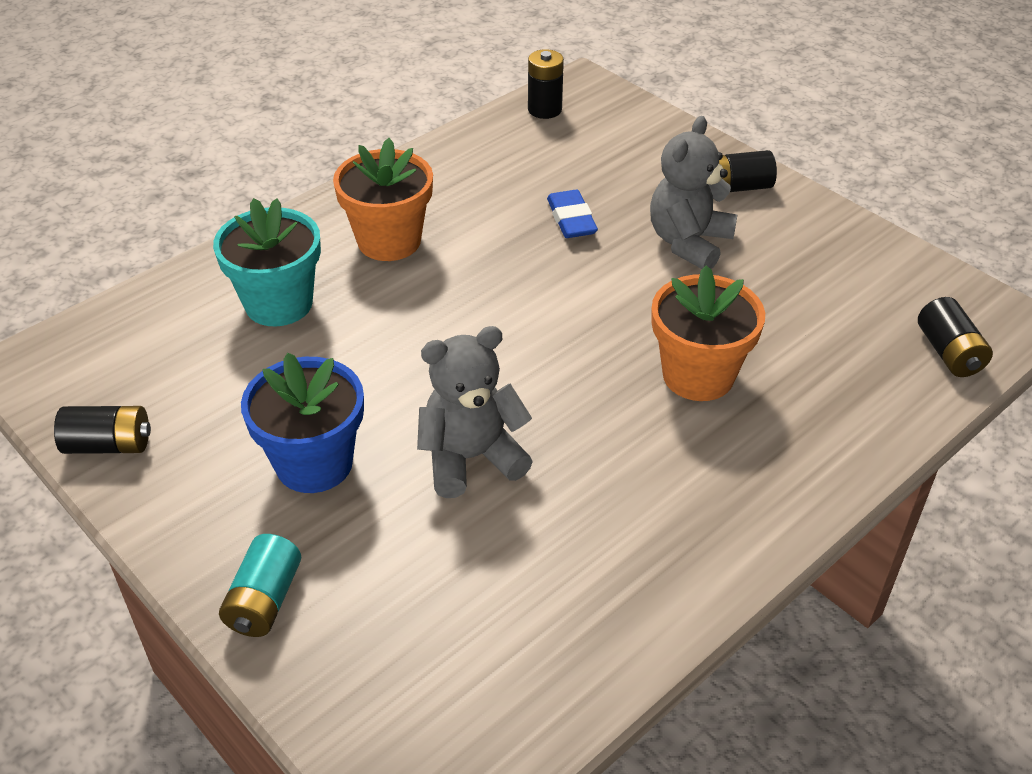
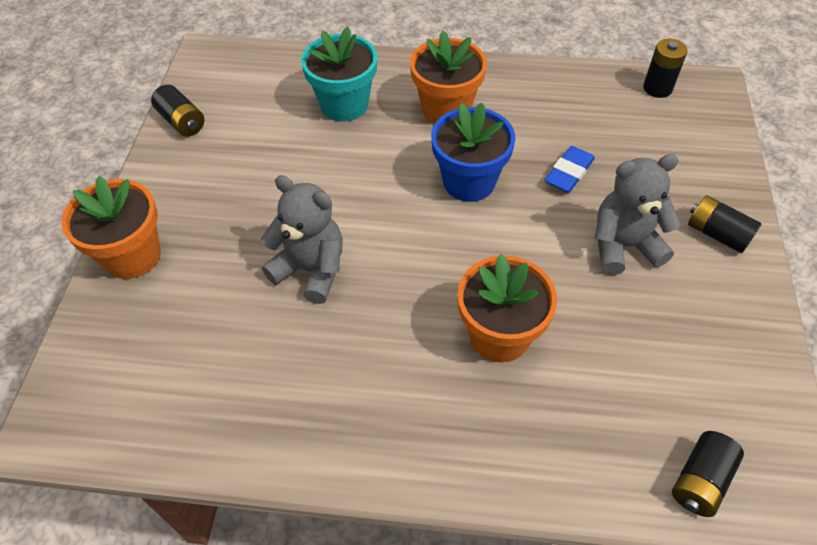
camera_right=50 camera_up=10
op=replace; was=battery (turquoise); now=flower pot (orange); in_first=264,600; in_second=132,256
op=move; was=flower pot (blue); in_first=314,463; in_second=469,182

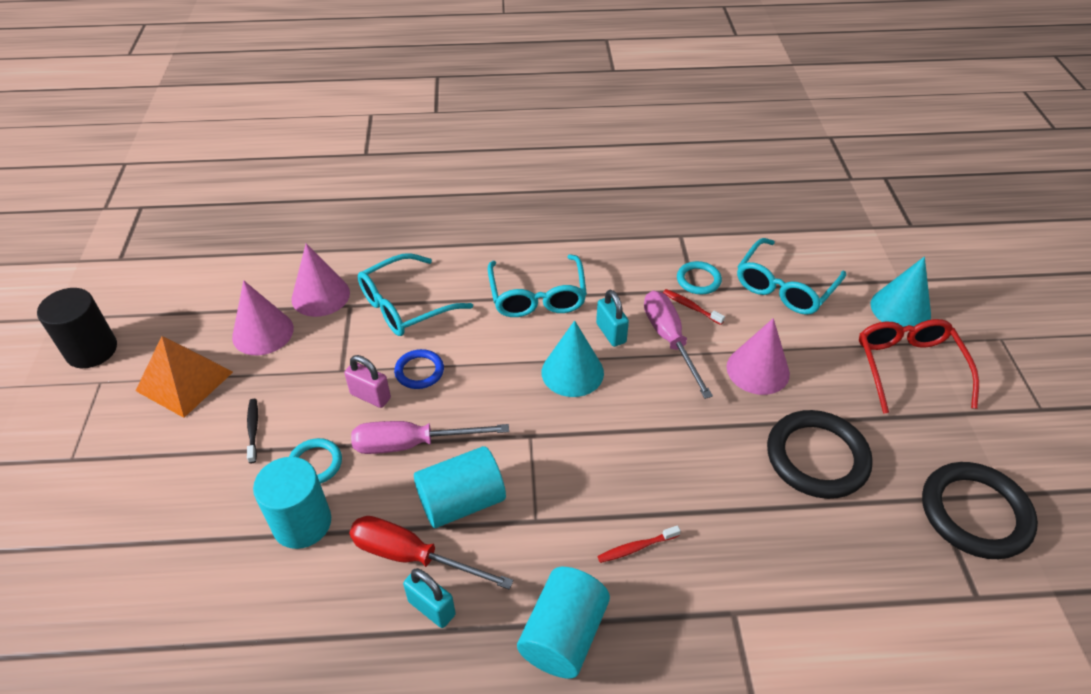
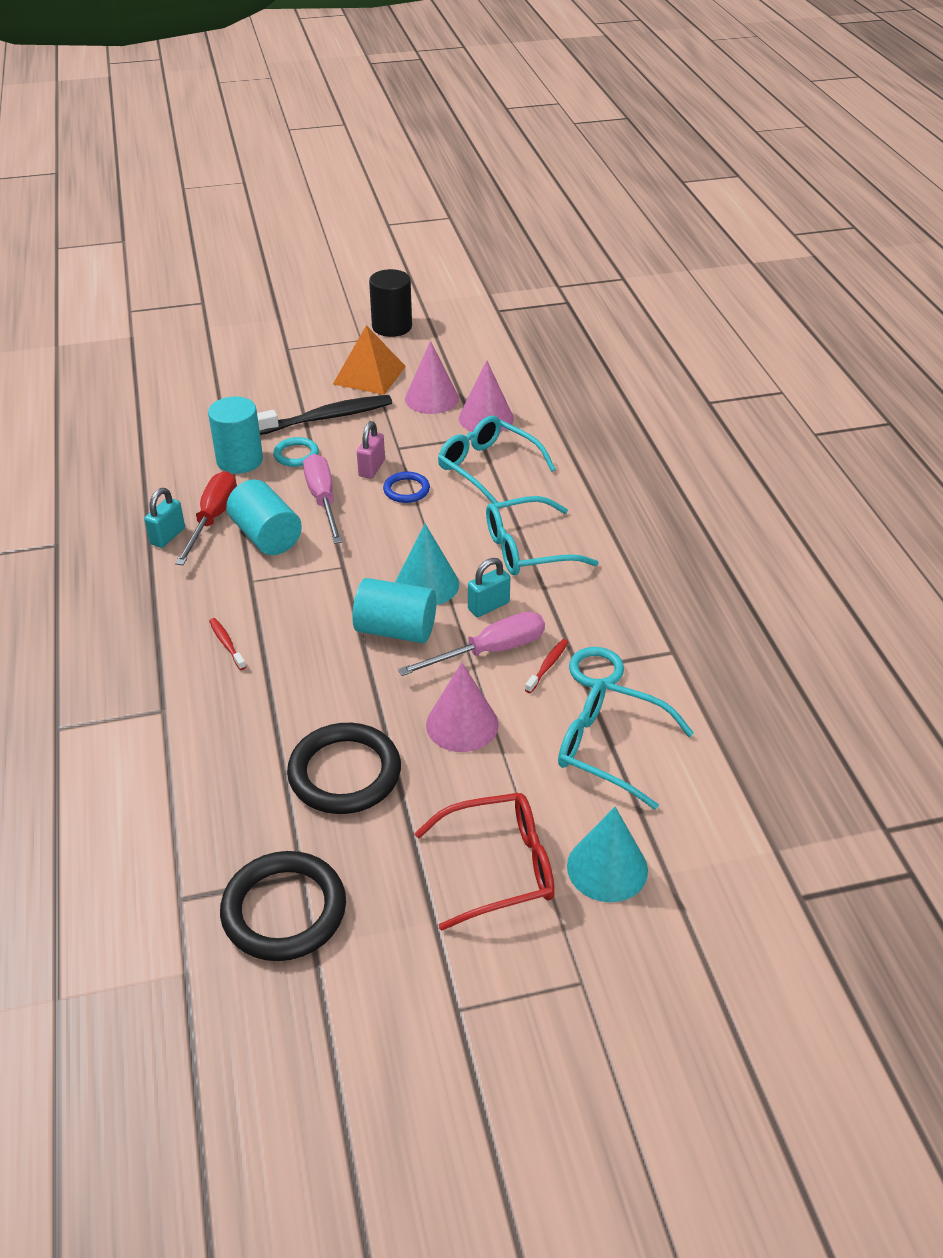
camera_right=80 camera_up=-5
op=resize; was=toothbrush (black); in_first=253,429; in_second=326,418; ratio=2.24
op=move; was=cylinder (turquoise); in_first=563,635; in_second=396,630

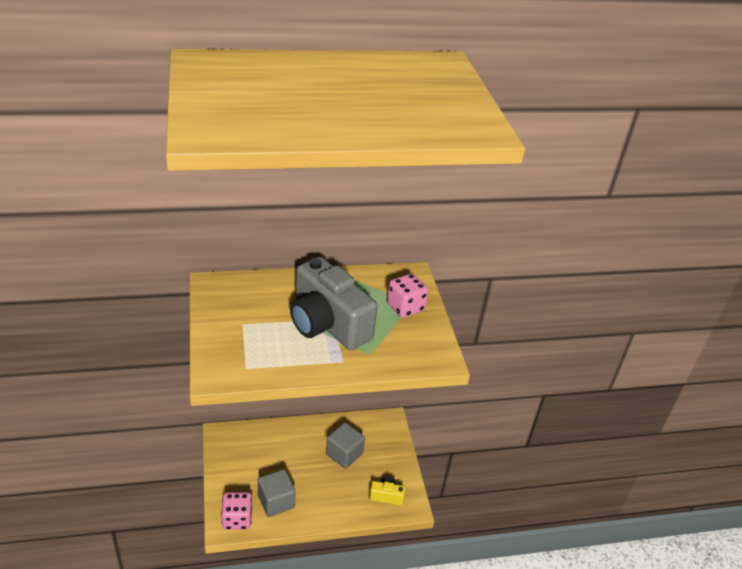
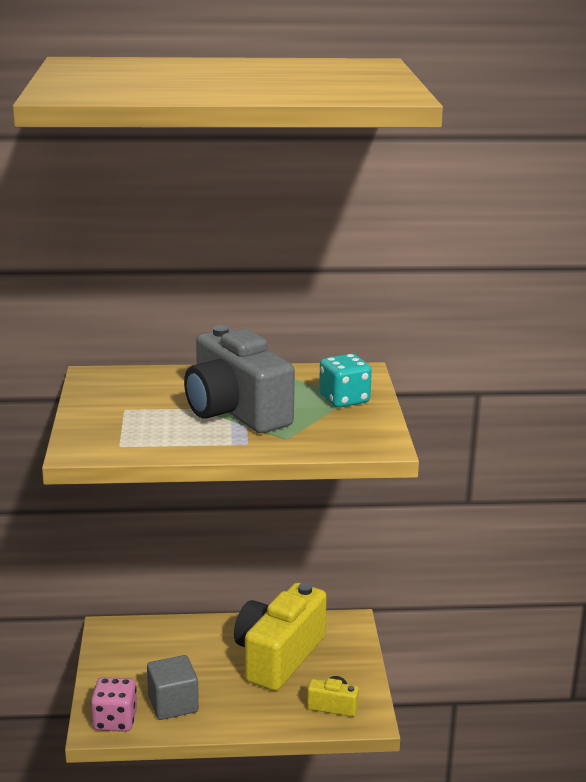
camera_right=10 camera_up=-15
op=replace; was=cube (grey); now=camera (yellow); in_first=344,454; in_second=278,656
op=recolor; was=dice (pink); now=dice (turquoise); in_first=405,307; in_second=344,399

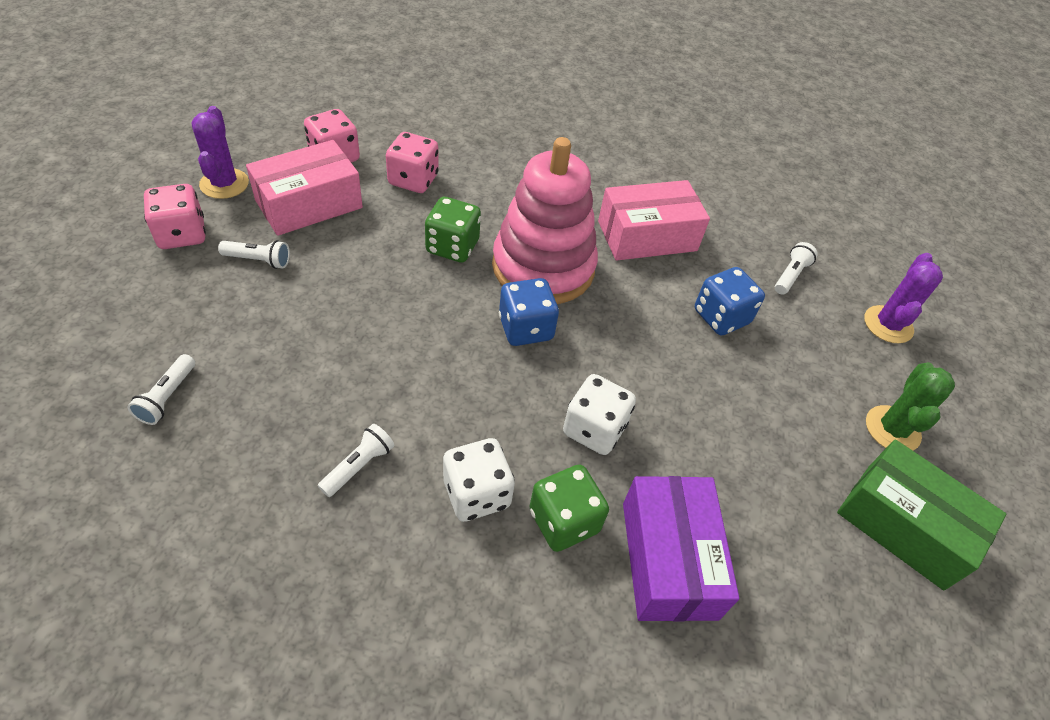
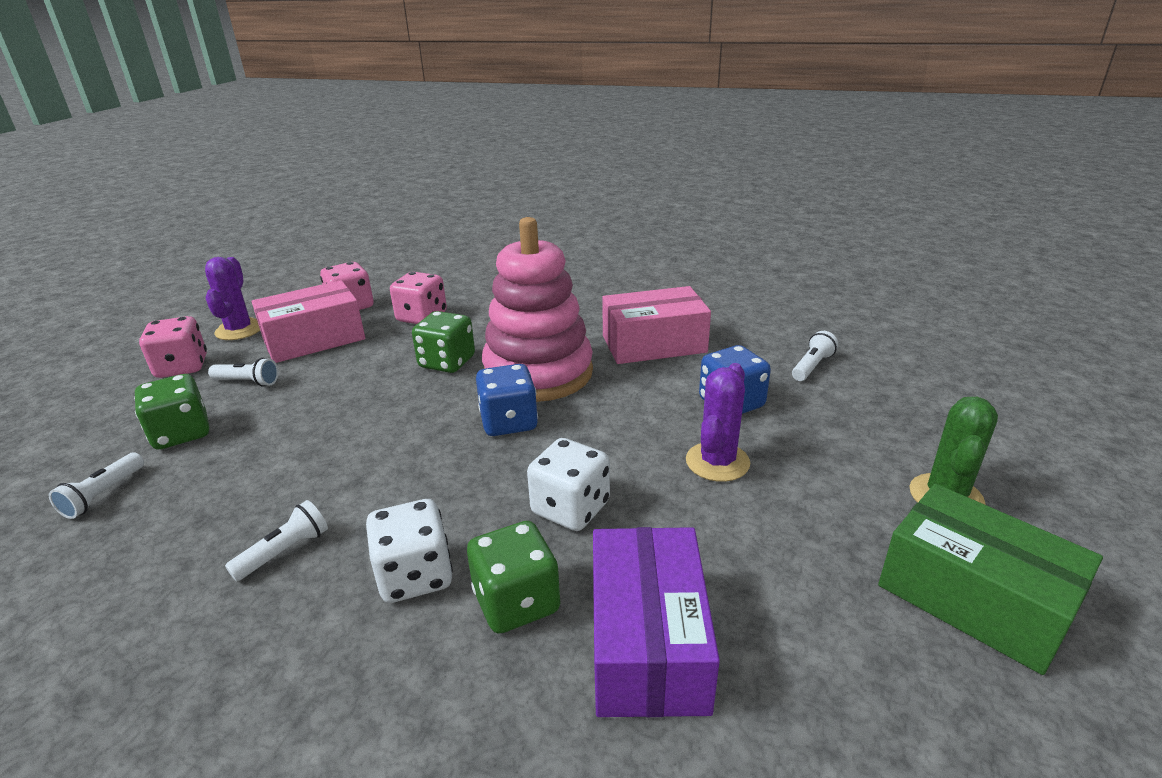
camera_right=10 camera_up=-20
op=insert; now=dice (green); in_second=181,433
op=move; was=cactus (purple); in_first=888,324; in_second=717,462

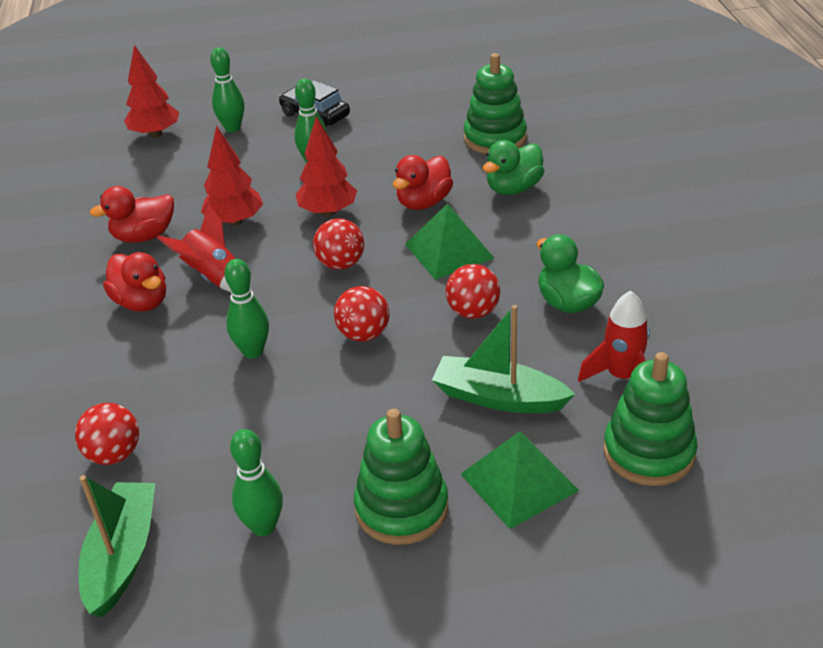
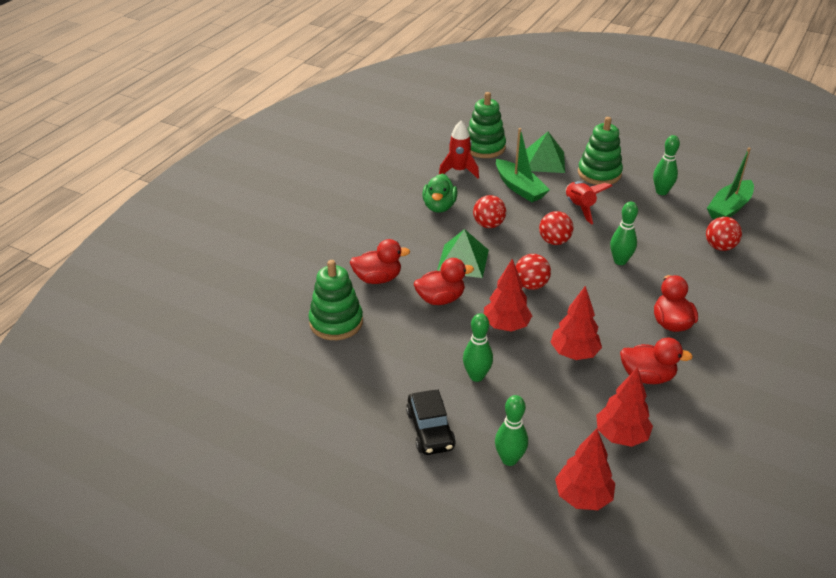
camera_right=-145 camera_up=0
op=recolor; was=duck (green); now=duck (red); in_first=513,188; in_second=378,278
op=move; was=rocket (red); in_first=214,278; in_second=579,208
op=insert; now=tree (red); in_second=621,436

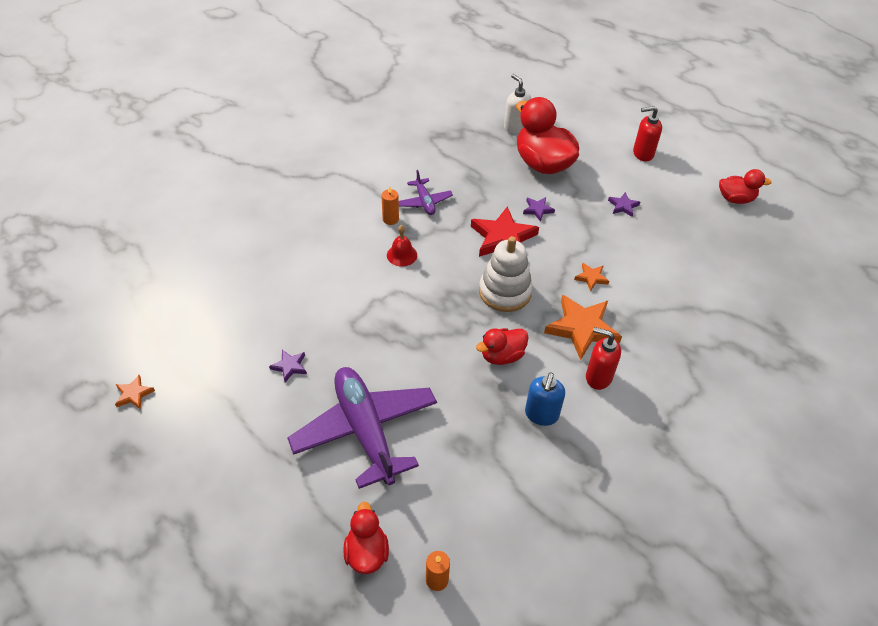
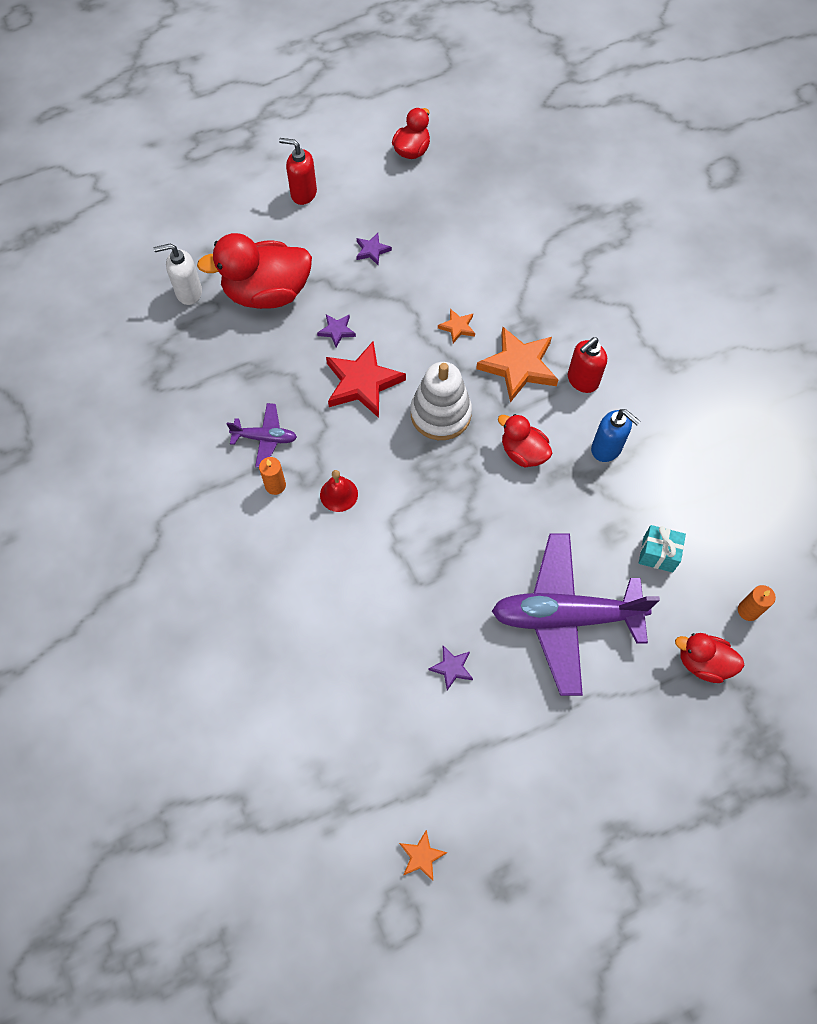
camera_right=-65 camera_up=15
op=rotate; was=soap dispenser (red); in_first=642,154; in_second=303,193; clockwise=90
op=rotate; was=duck (red); in_first=502,356; in_second=523,452; clockwise=135
op=insert; now=gift (turquoise); in_second=658,554

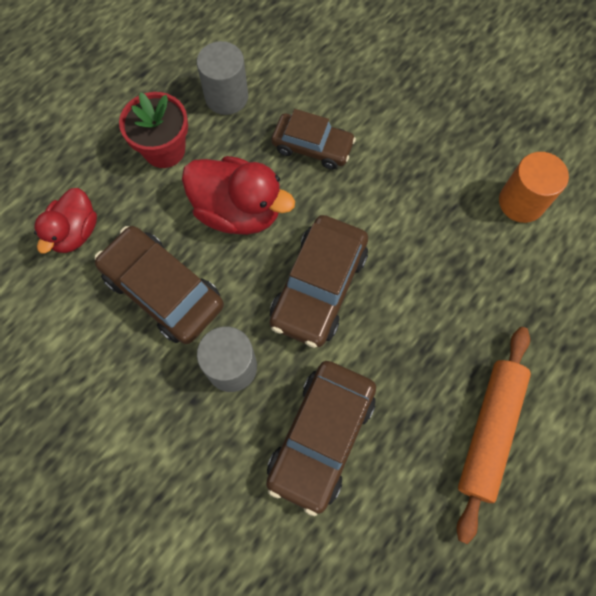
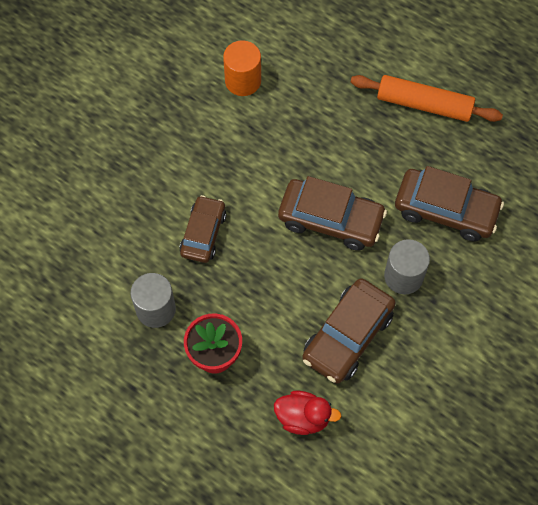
camera_right=-95 camera_up=-5
op=delete; was=duck (red); in_first=238,211

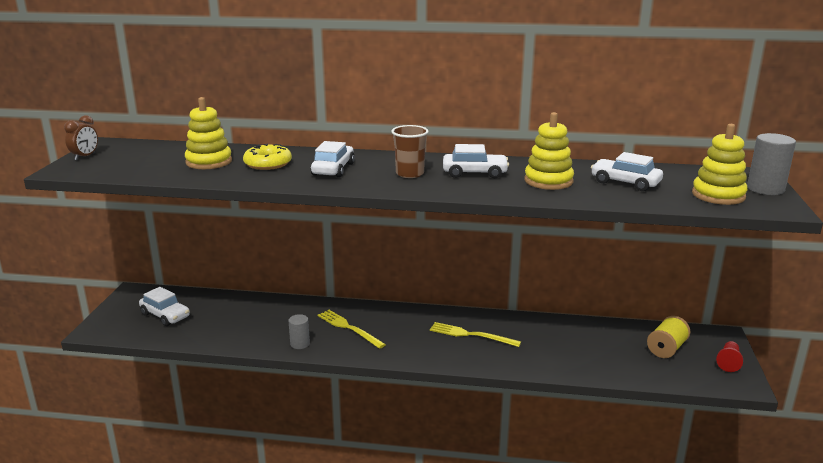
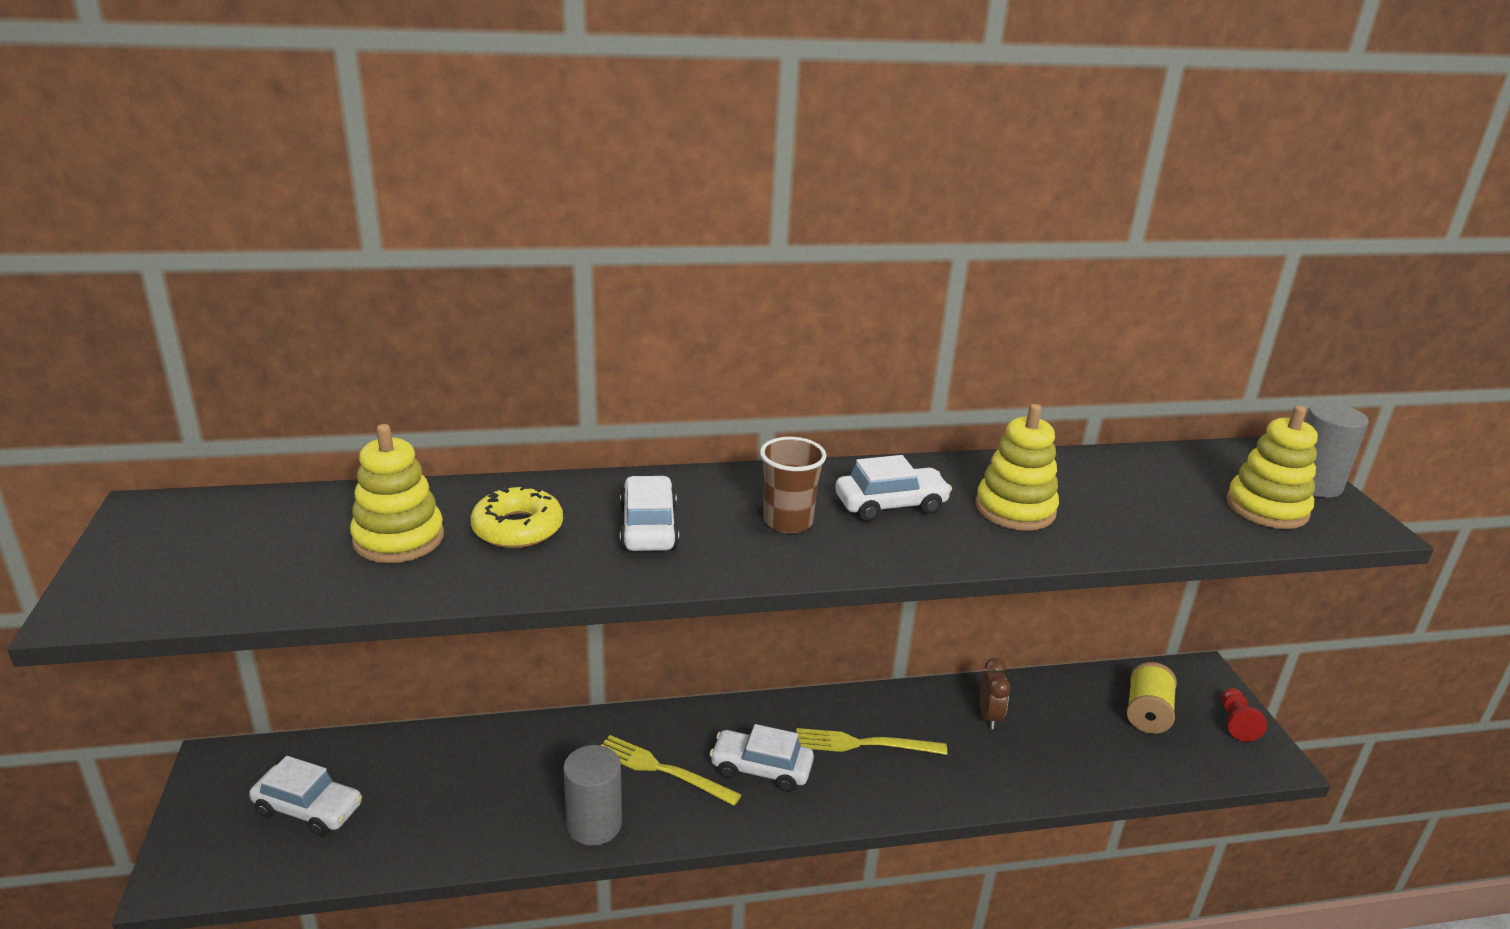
camera_right=-20 camera_up=5
op=resize; was=cylinder (grey); in_first=300,344; in_second=594,824; ratio=1.59
op=move; was=car (white); in_first=625,183; in_second=761,769
op=move; was=clock (brown); in_first=85,157; in_second=989,716

